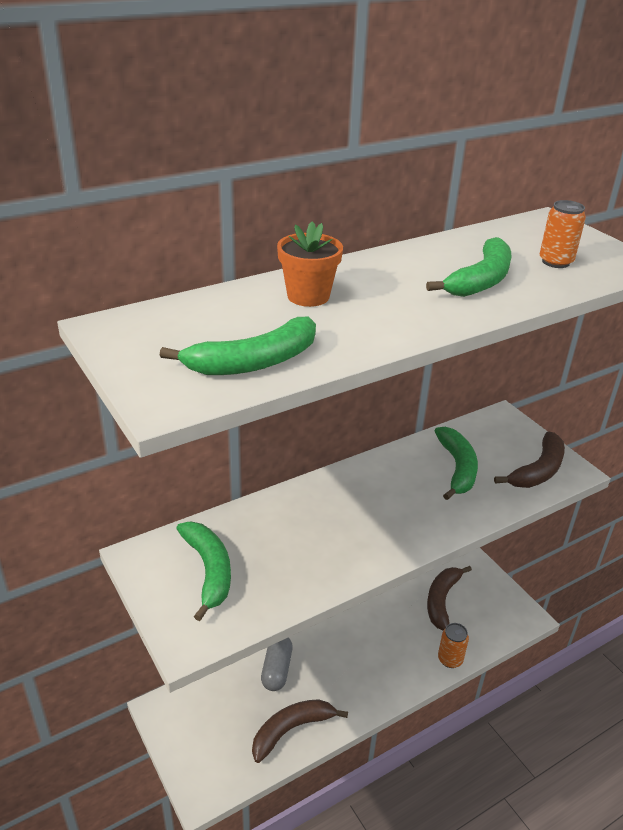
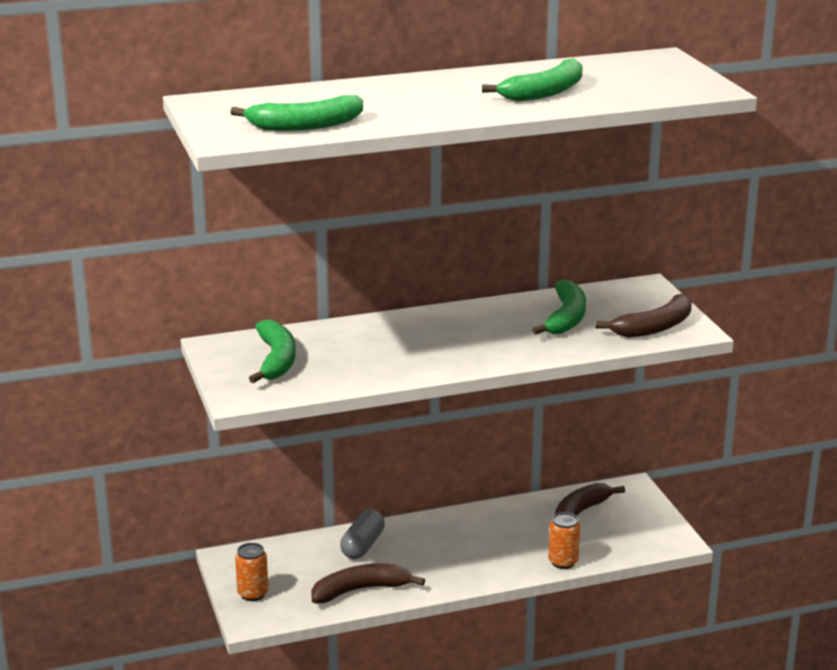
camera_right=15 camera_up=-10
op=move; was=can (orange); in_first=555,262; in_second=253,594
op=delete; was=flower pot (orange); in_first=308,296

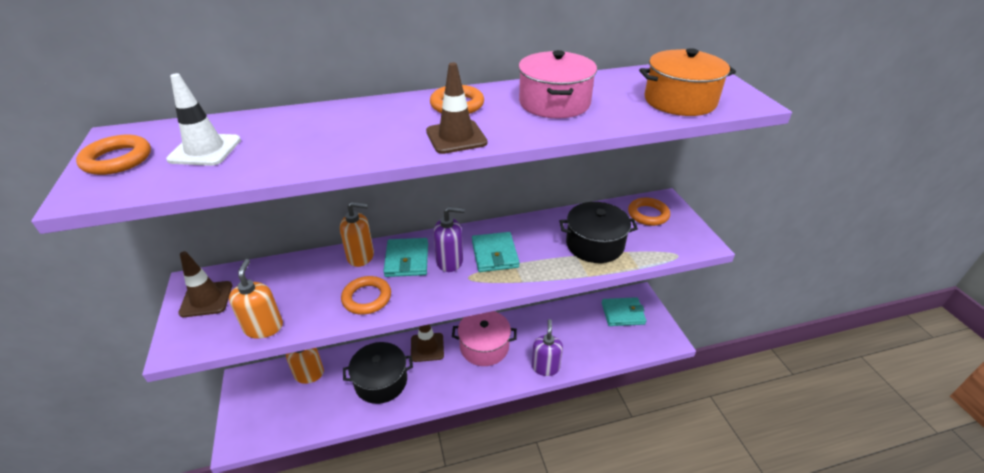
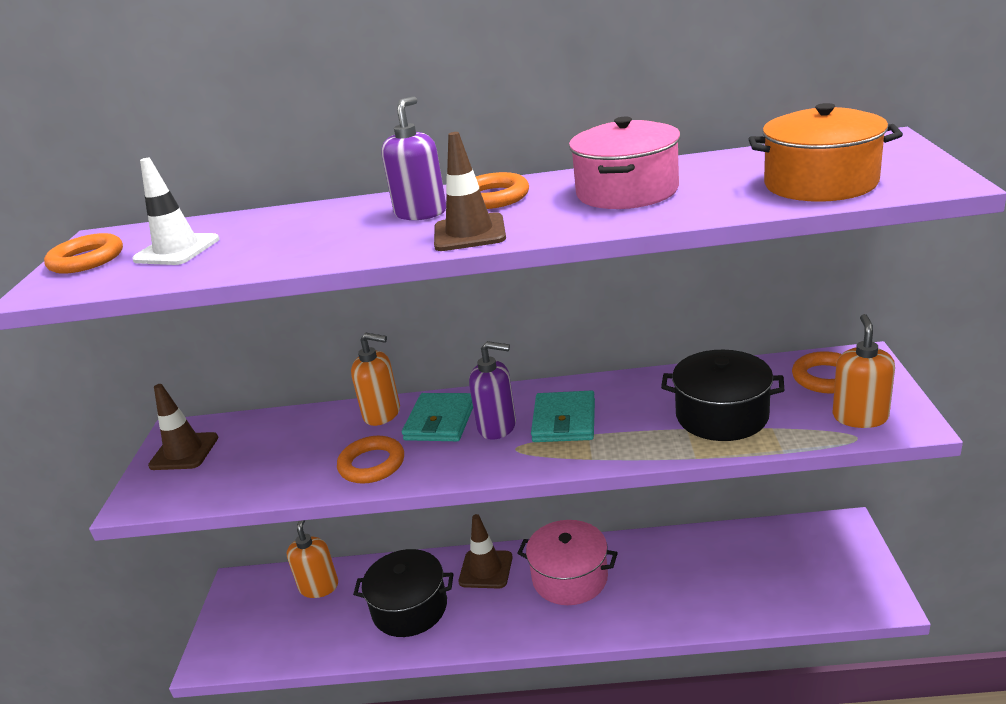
camera_right=20 camera_up=-10
op=move; was=soap dispenser (purple); in_first=545,367; in_second=421,213
op=move; was=soap dispenser (orange); in_first=264,327; in_second=860,417
op=delete; was=wallet (turquoise); in_first=623,313

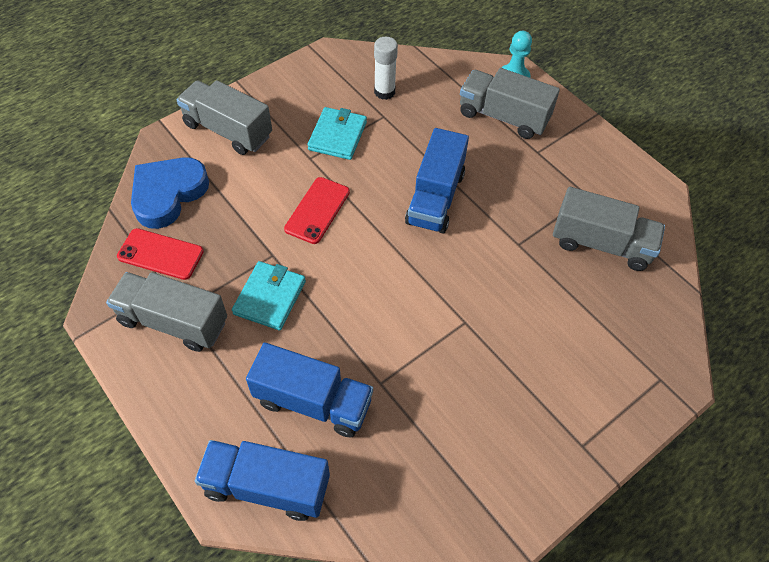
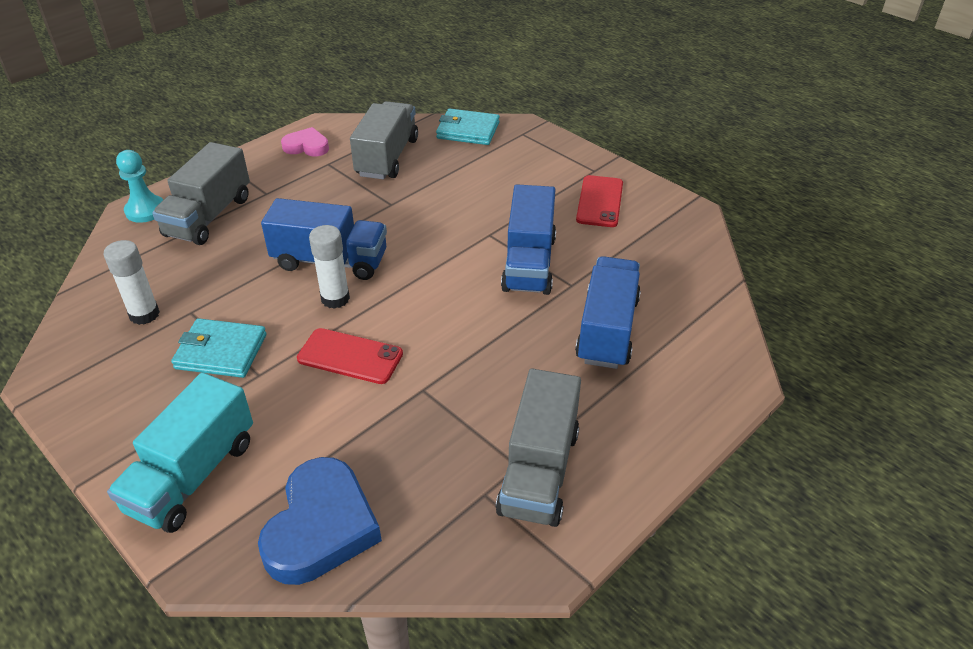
camera_right=-95 camera_up=-15
op=recolor; was=truck (grey); now=truck (turquoise); in_first=228,130; in_second=193,476
op=rotate; was=heart (blue); in_first=168,194; in_second=321,527; clockwise=-105
op=insert; now=heart (pink); in_second=306,146
op=insert; now=glue stick (white); in_second=335,299
op=move; was=wallet (turquoise); in_first=270,297; in_second=468,130
op=move; was=truck (blue); in_first=267,486; in_second=529,263
op=move; was=phone (red); in_first=160,254; in_second=600,201

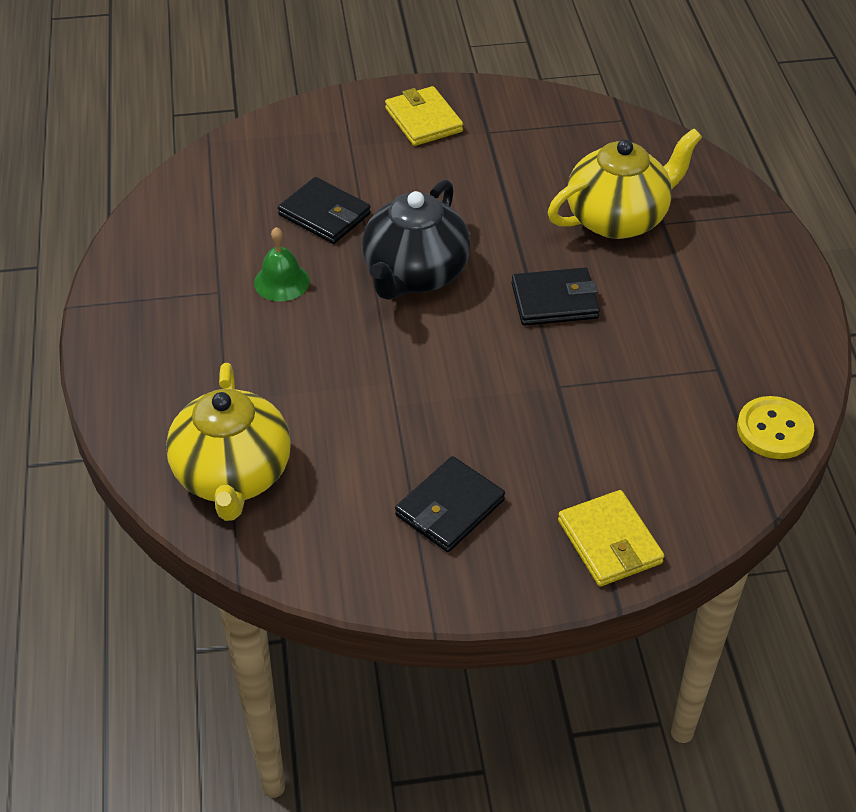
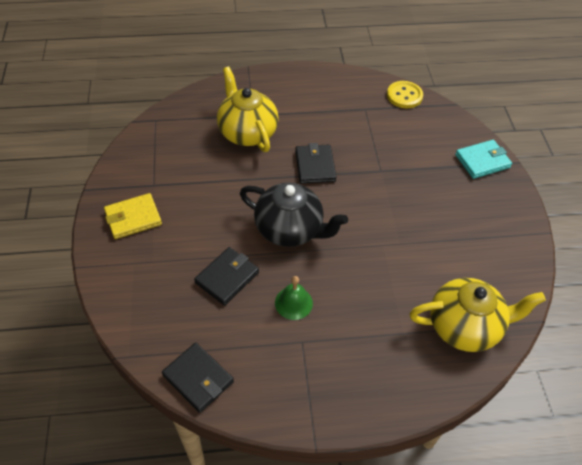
camera_right=-90 camera_up=5
op=move; was=wallet (black); in_first=449,508; in_second=198,378
op=recolor; was=wallet (yellow); now=wallet (turquoise); in_first=609,542; in_second=482,161

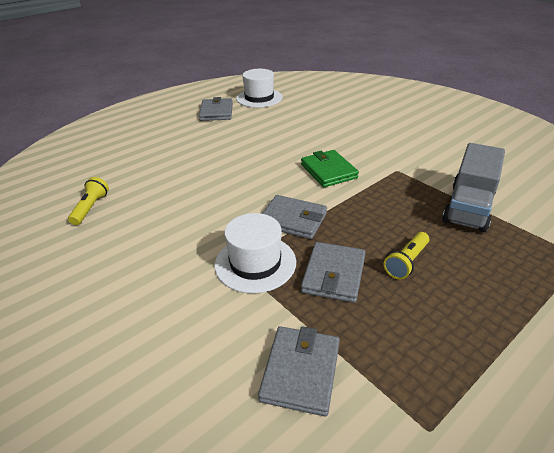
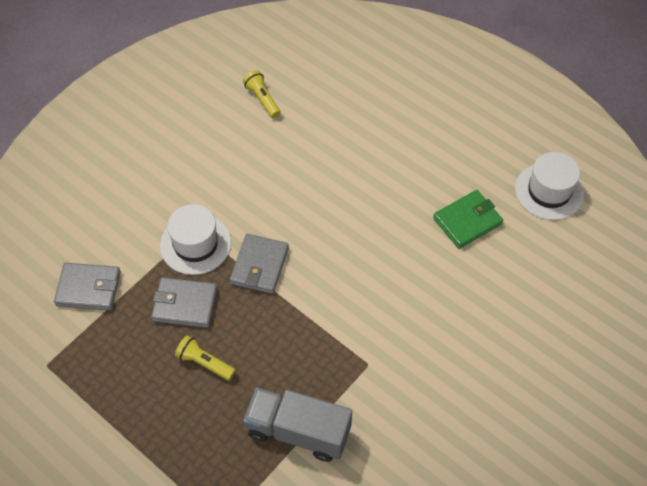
camera_right=80 camera_up=20
op=rotate; was=flashlight (yellow); in_first=91,208; in_second=262,99; clockwise=-120
op=move; was=wallet (green); in_first=328,171; in_second=467,221
op=delete; was=wallet (grey); in_first=216,112

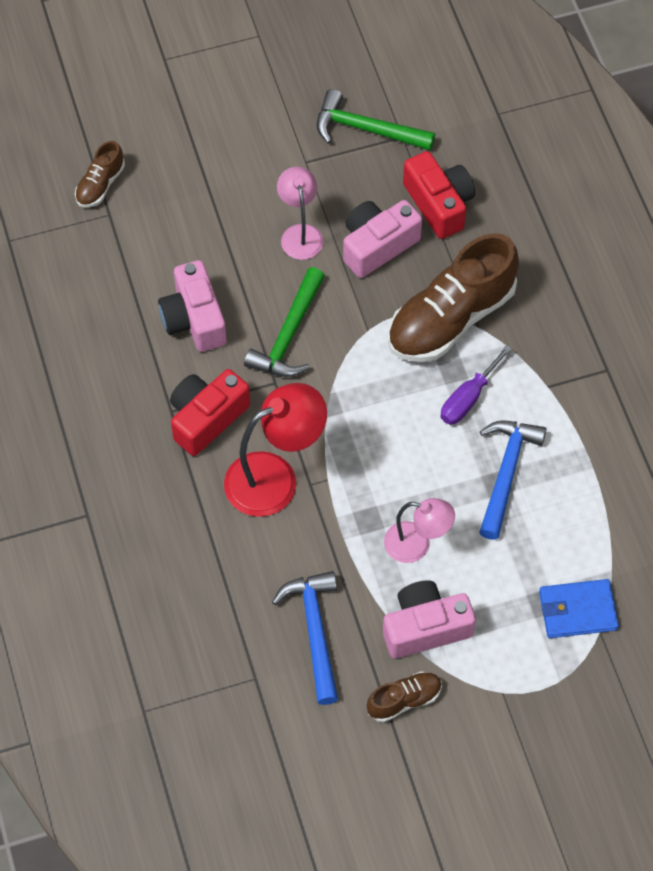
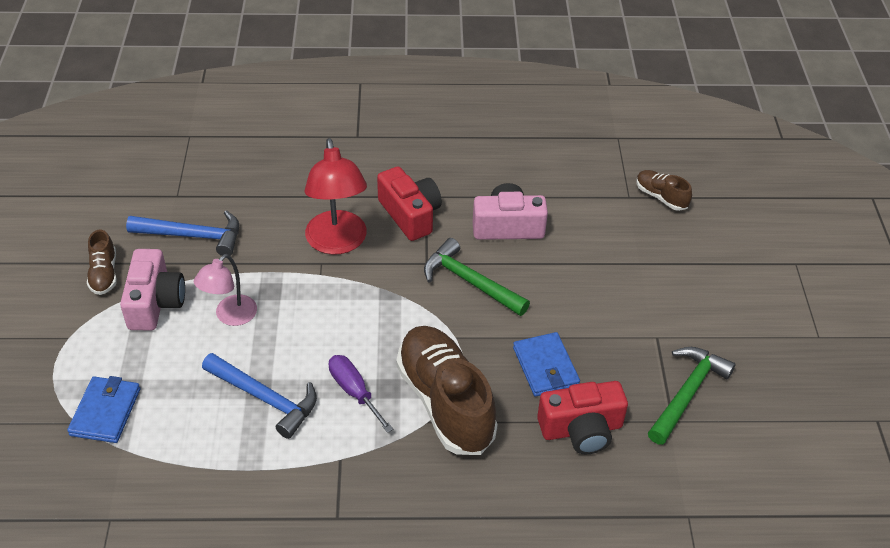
camera_right=105 camera_up=-15
op=replace; was=camera (pink); now=wallet (blue); in_first=377,245; in_second=545,367
op=delete; was=lamp (pink); in_first=300,234

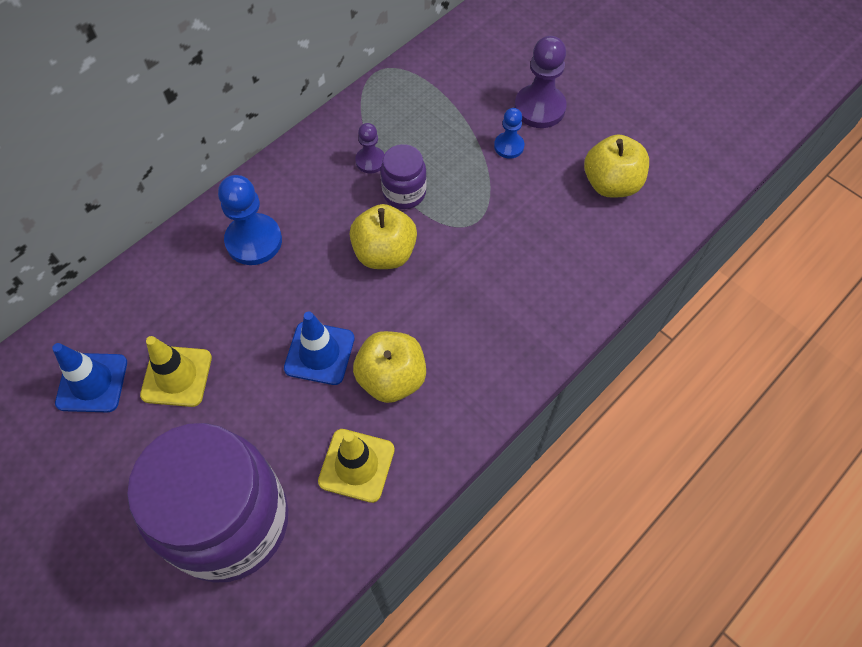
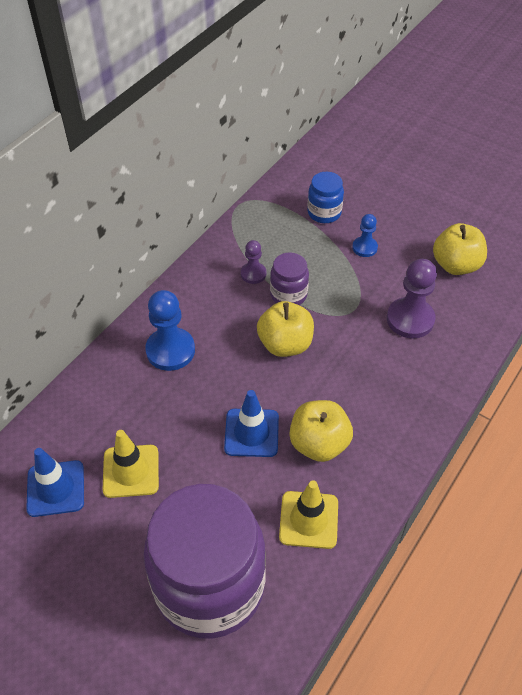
camera_right=-10 camera_up=-10
op=insert; now=jar (blue); in_second=324,213
op=move; was=pawn (purple); in_first=539,108; in_second=410,319

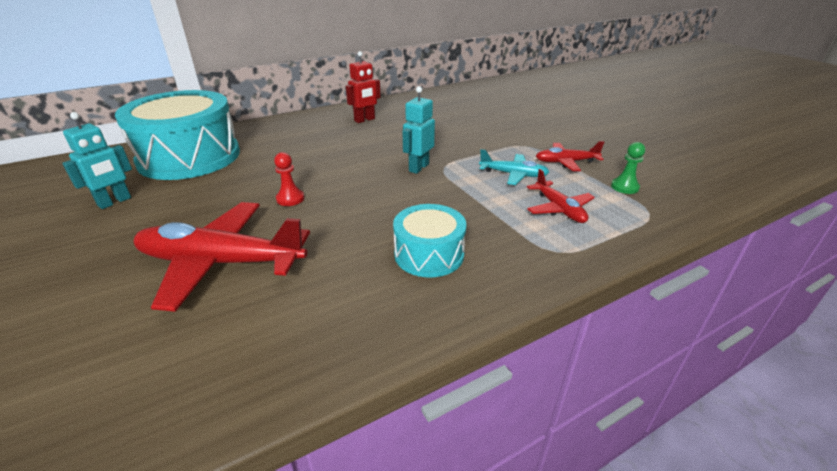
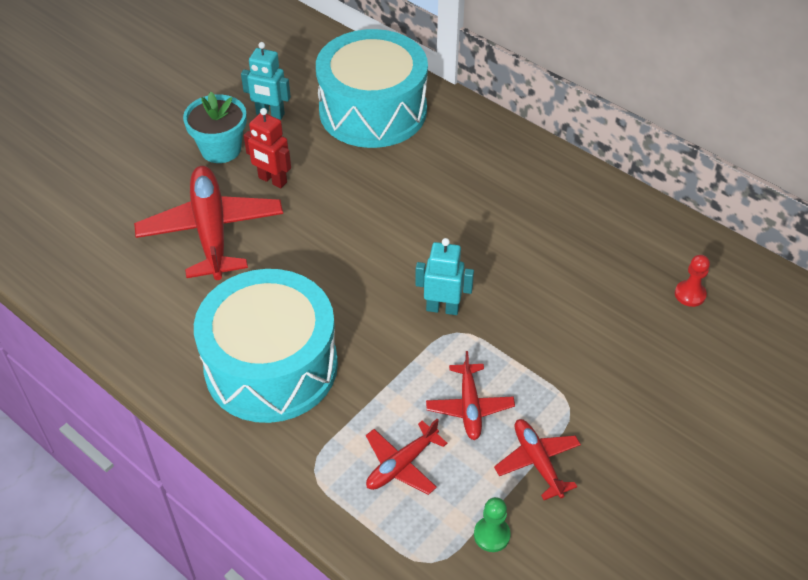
camera_right=70 camera_up=15
op=insert; now=flower pot (turquoise); in_second=221,149
op=resize; was=drum (turquoise); in_first=429,254; in_second=271,366; ratio=1.93
op=move; was=robot (red); in_first=365,120; in_second=272,180
op=recolor; was=plane (turquoise); now=plane (red); in_first=513,175; in_second=469,407
op=move; was=pawn (red); in_first=290,199; in_second=690,294

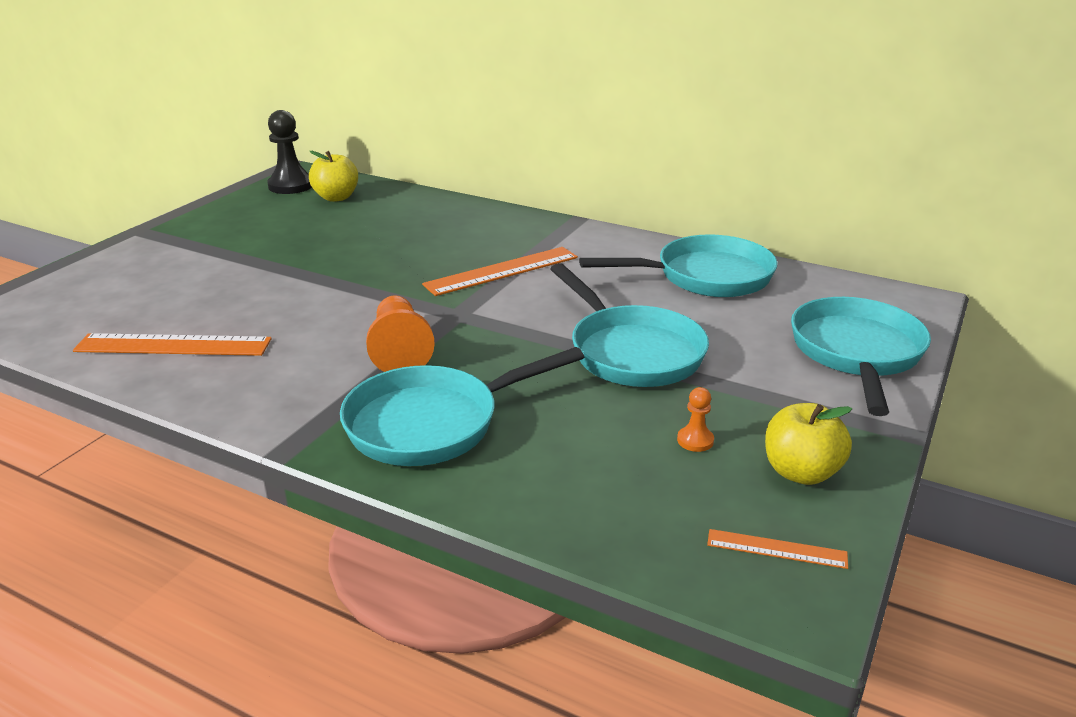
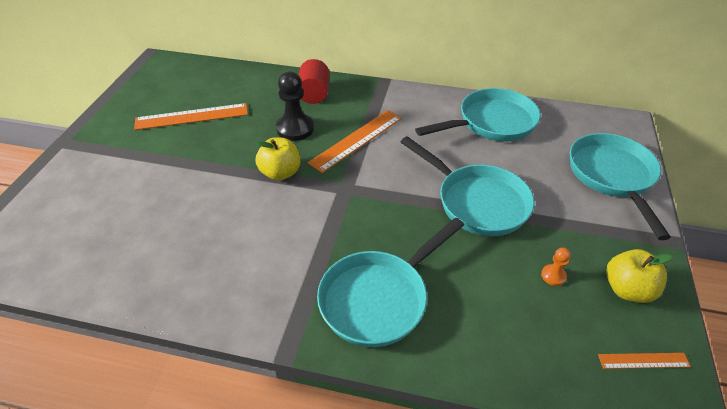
camera_right=-15 camera_up=15
op=move; was=ruler (orange); in_first=173,345; in_second=192,116
op=move; was=apple (yellow); in_first=336,197; in_second=280,173
op=move; was=pawn (black); in_first=291,186; in_second=295,129
op=insert; now=cylinder (red); in_second=314,94
op=delete; was=pawn (orange); in_first=400,350

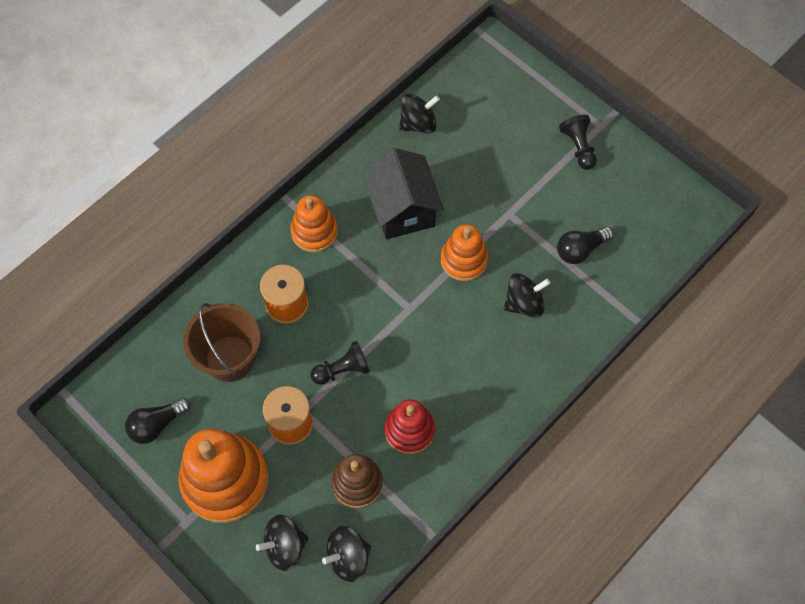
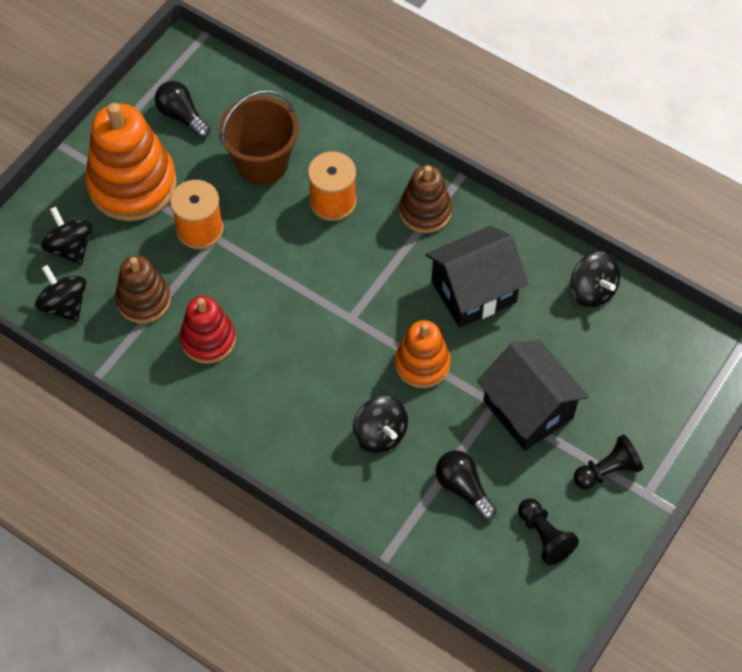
camera_right=80 camera_up=-5
op=recolor; was=stacking toy (orange); now=stacking toy (brown); in_first=314,232; in_second=425,211
op=insert; now=house (black); in_second=528,409
op=move; was=pawn (black); in_first=342,369; in_second=544,536

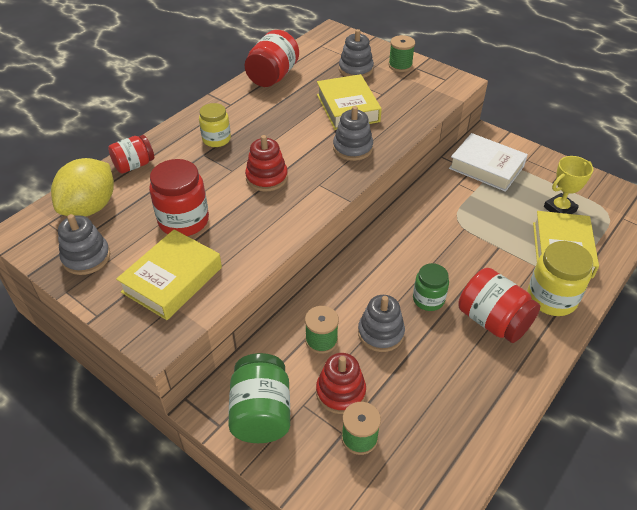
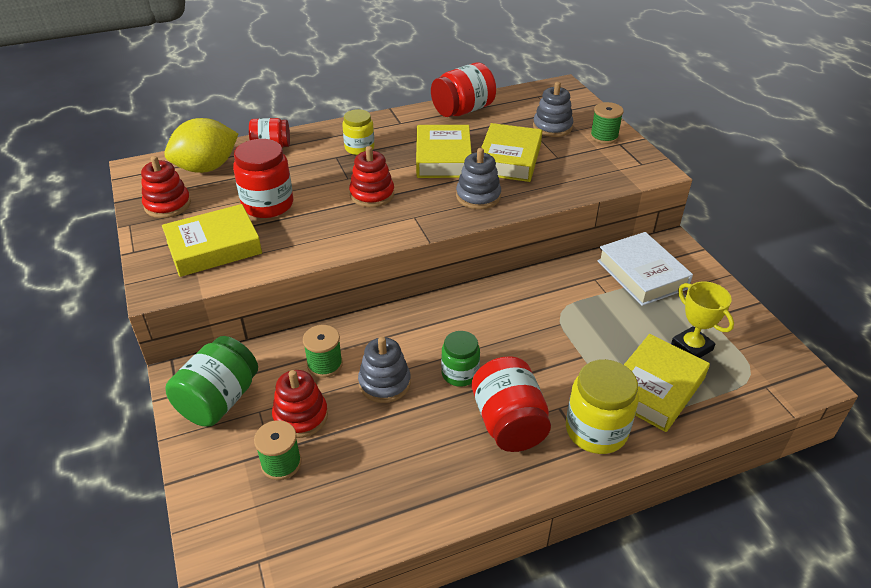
camera_right=30 camera_up=-5
op=recolor; was=stacking toy (grey); now=stacking toy (red); in_first=86,257; in_second=167,205
op=insert; now=book (yellow); in_second=443,158
op=rotate; was=trophy (yellow); in_first=559,209; in_second=691,347; clockwise=60

